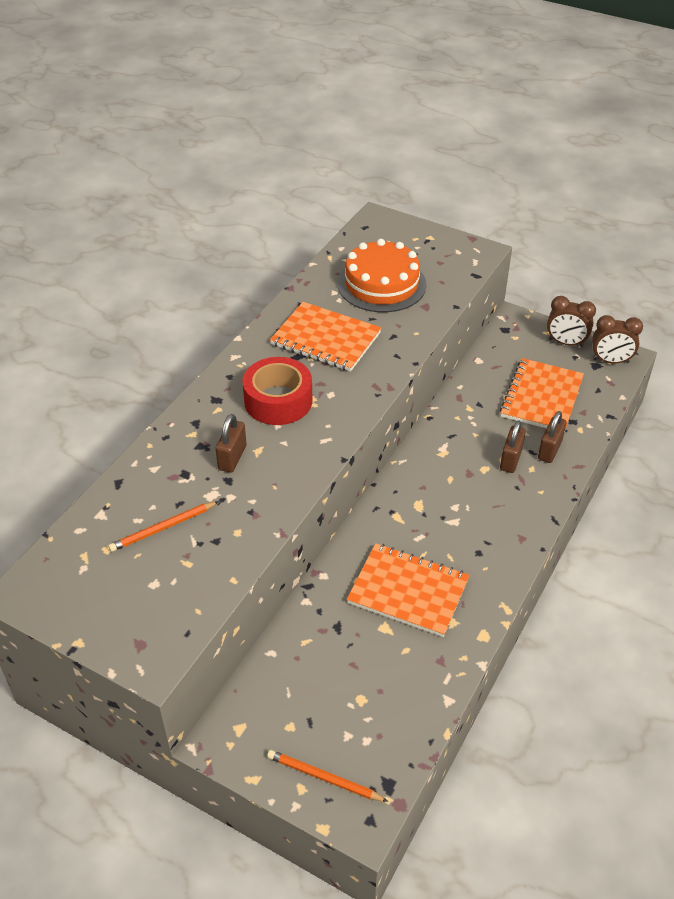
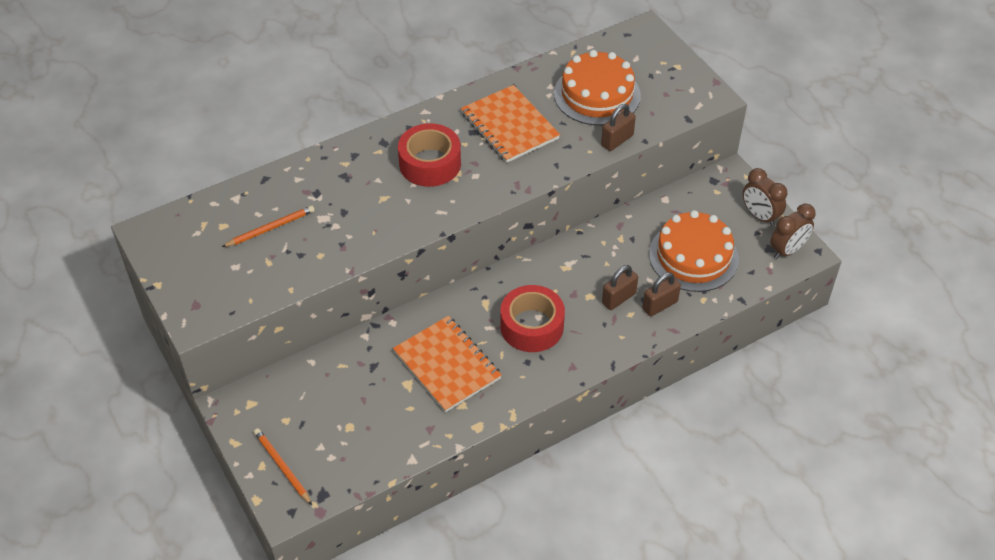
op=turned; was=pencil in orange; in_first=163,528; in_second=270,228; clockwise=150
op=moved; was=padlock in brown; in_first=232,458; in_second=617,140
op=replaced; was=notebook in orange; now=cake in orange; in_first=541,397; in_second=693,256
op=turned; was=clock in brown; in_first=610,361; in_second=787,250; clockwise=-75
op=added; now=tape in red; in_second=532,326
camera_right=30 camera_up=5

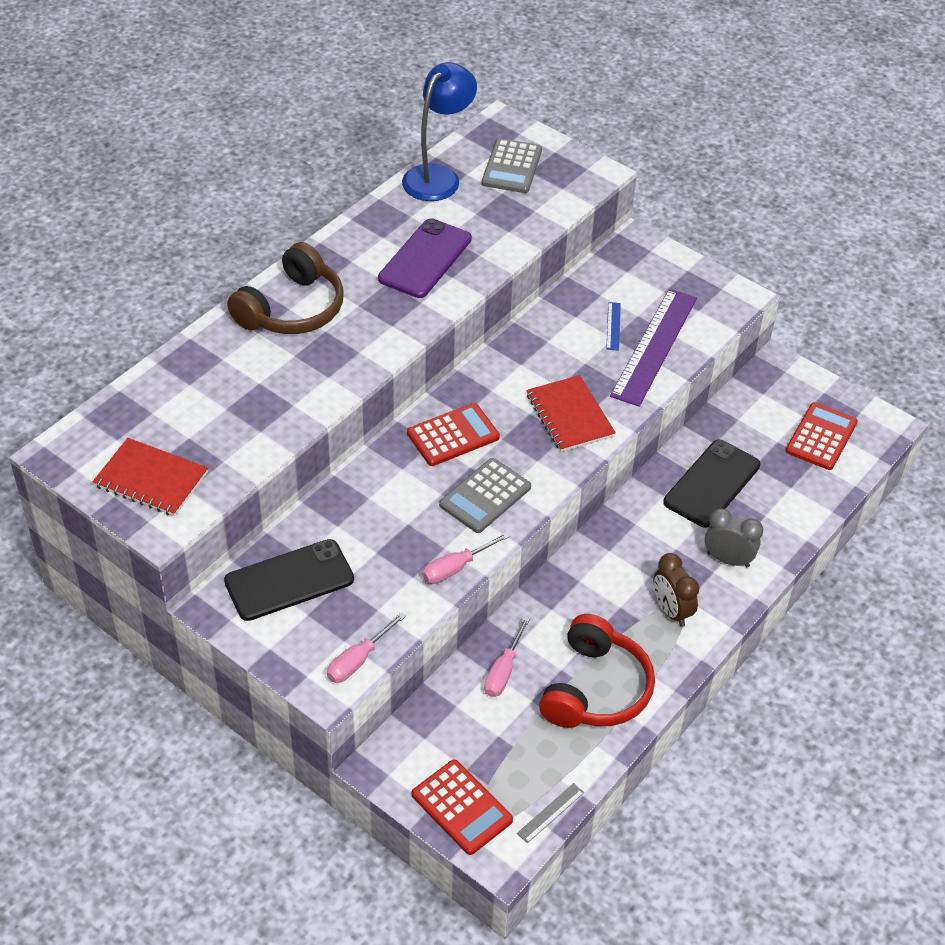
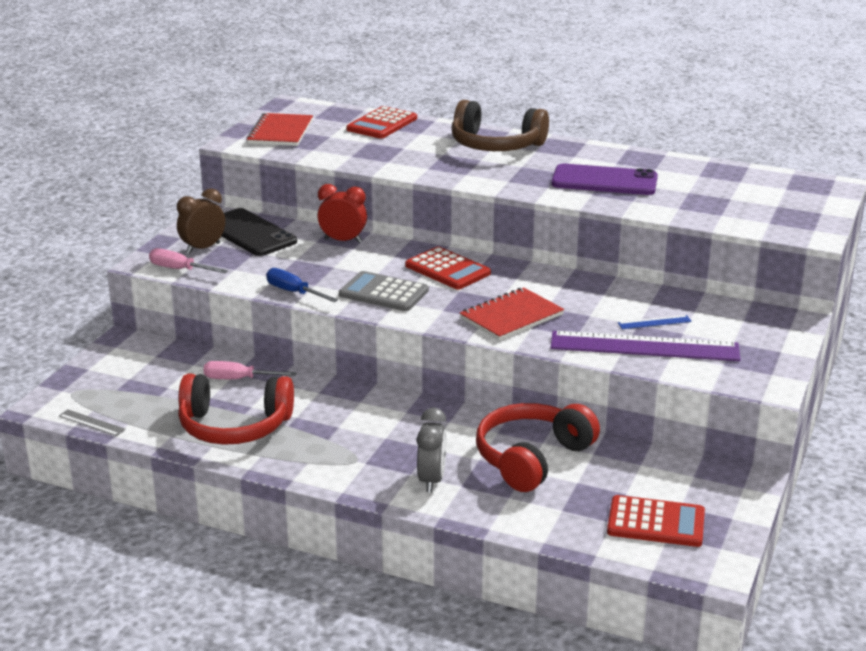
op=removed; was=lamp in blue; in_first=438,176
op=moved; was=calculator in red; in_first=462,807; in_second=382,124
op=recoloured; was=screwdriver in pink; now=screwdriver in blue; in_first=456,568; in_second=294,292
op=removed; was=calculator in grey; in_first=512,167
op=moved; was=clock in brown; in_first=671,611; in_second=203,248
op=replaced; was=phone in black; now=headphones in red; in_first=712,484; in_second=532,458
op=added; now=clock in red; in_second=343,241
camera_right=75 camera_up=-20

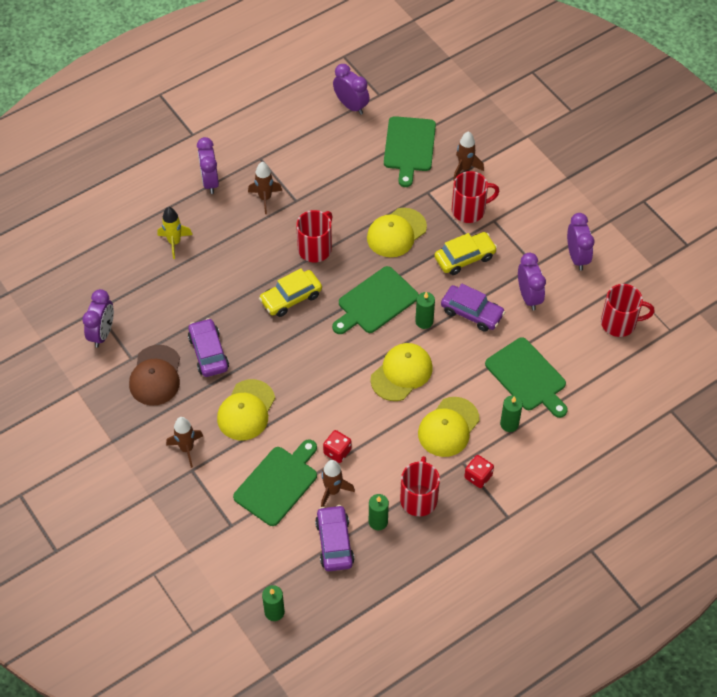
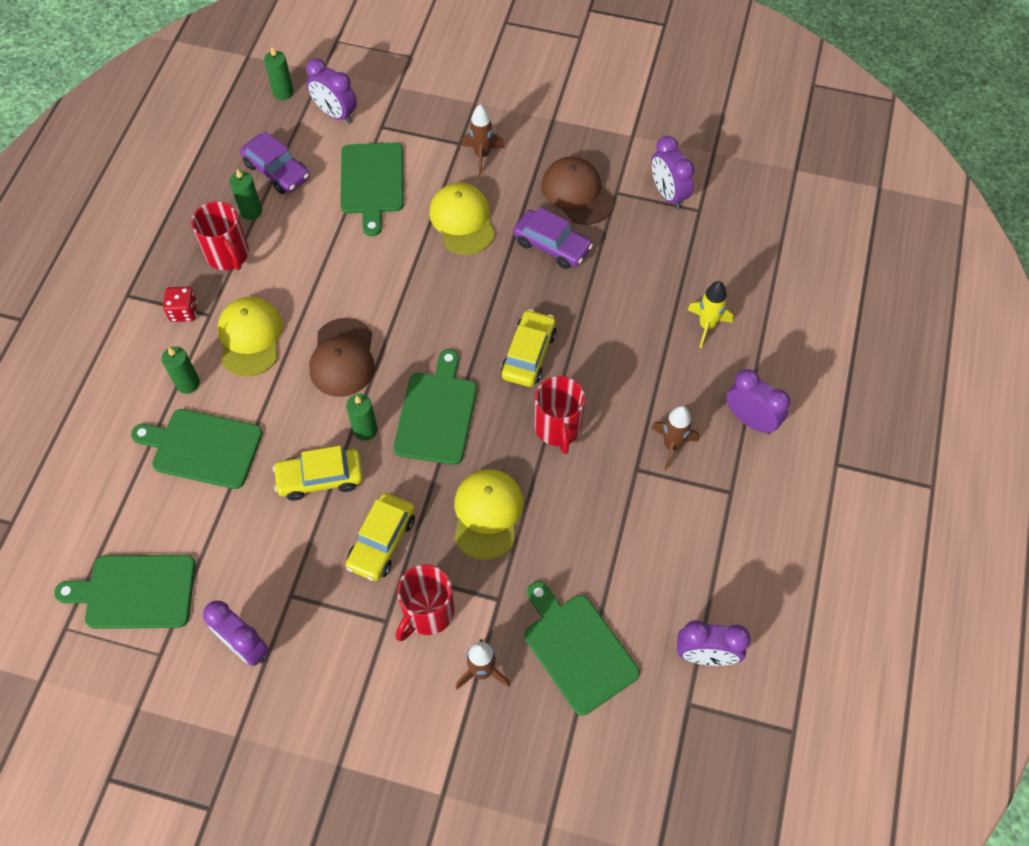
op=removed; was=rocket in brown; in_first=332,491
op=removed; was=dice in red; in_first=337,451
op=recoloured; was=cap in yellow; now=cap in brown; in_first=401,373; in_second=342,358
op=recoloured; was=car in purple; now=car in yellow; in_first=472,313; in_second=320,478
op=moved; was=clock in purple; in_first=529,297; in_second=335,114
op=replaced; was=mug in red; now=cutting board in green; in_first=619,323; in_second=135,591
camera_right=140 camera_up=5

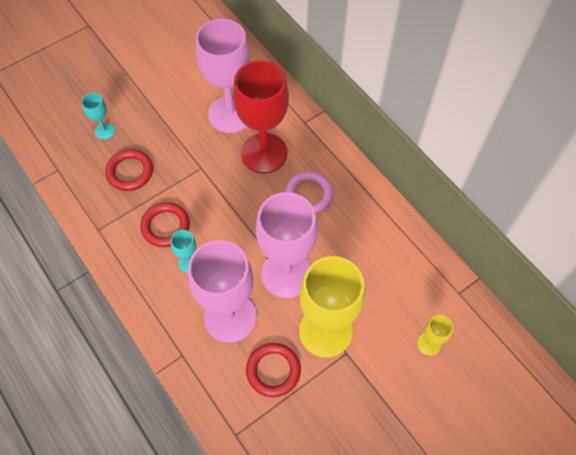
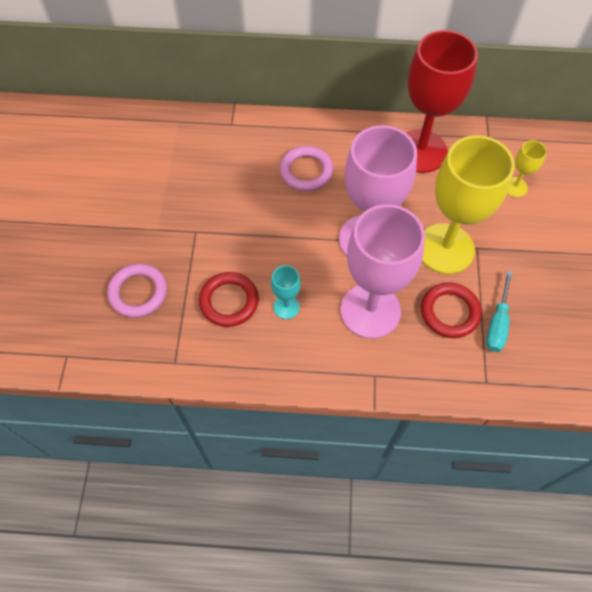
op=removed; was=goblet in turquoise; in_first=104,131
op=recoloured; was=ring in red; now=ring in pink; in_first=130,172; in_second=138,292
op=removed; was=goblet in pink; in_first=230,114
op=moved; was=goblet in red; in_first=264,153; in_second=420,151
op=added; now=screwdriver in turquoise; in_second=497,323
camera_right=-50 camera_up=0

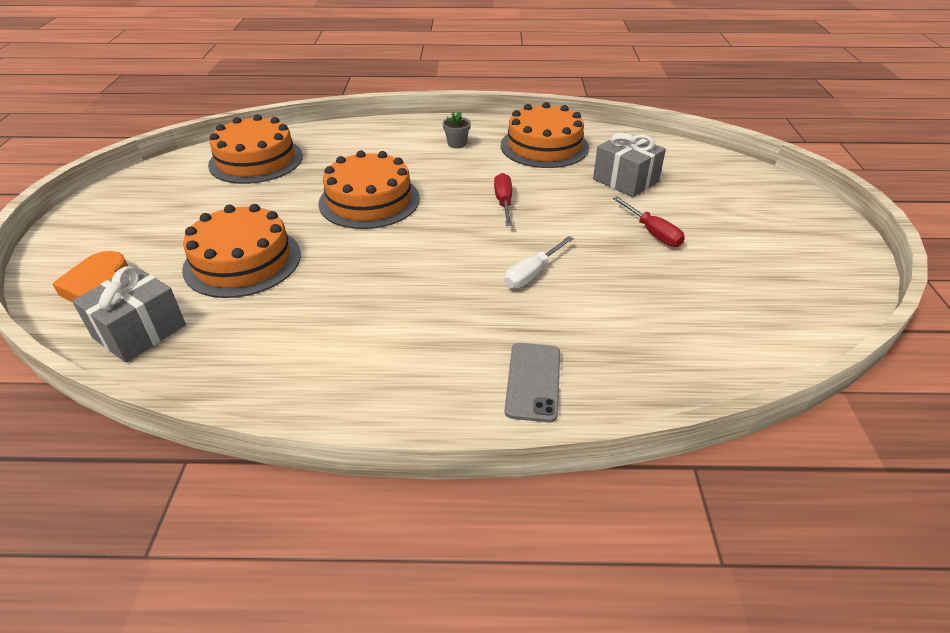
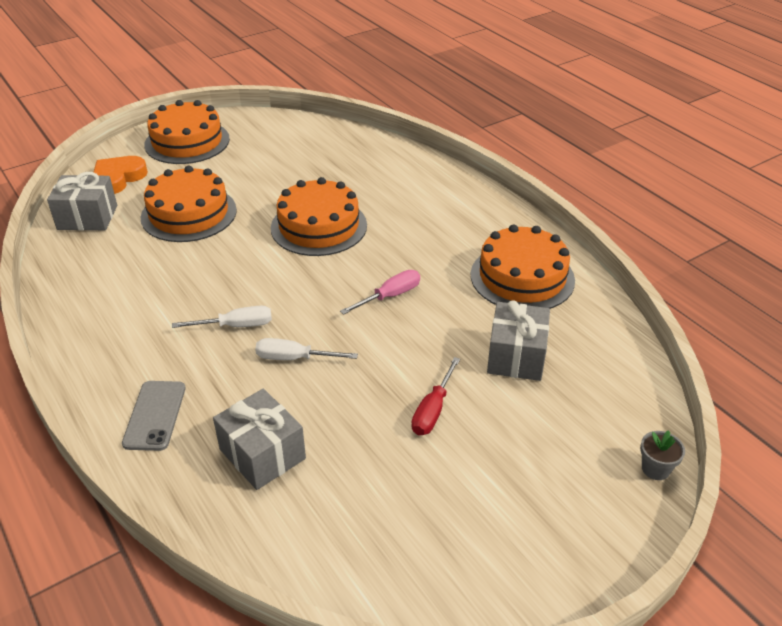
op=moved; was=cake in orange; in_first=256,160; in_second=187,142
op=moved; was=flower pot in grey; in_first=457,144; in_second=655,469
op=recoloured; was=screwdriver in red; now=screwdriver in pink; in_first=503,202; in_second=390,296
op=turned; was=phone in grey; in_first=533,381; in_second=155,415; clockwise=-60
op=added; now=screwdriver in white; in_second=236,326
op=added; now=gift in grey; in_second=262,454
camera_right=55 camera_up=0

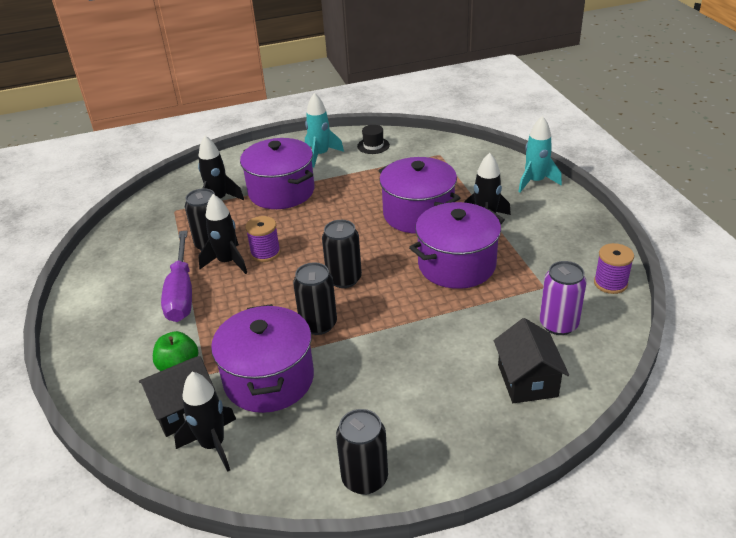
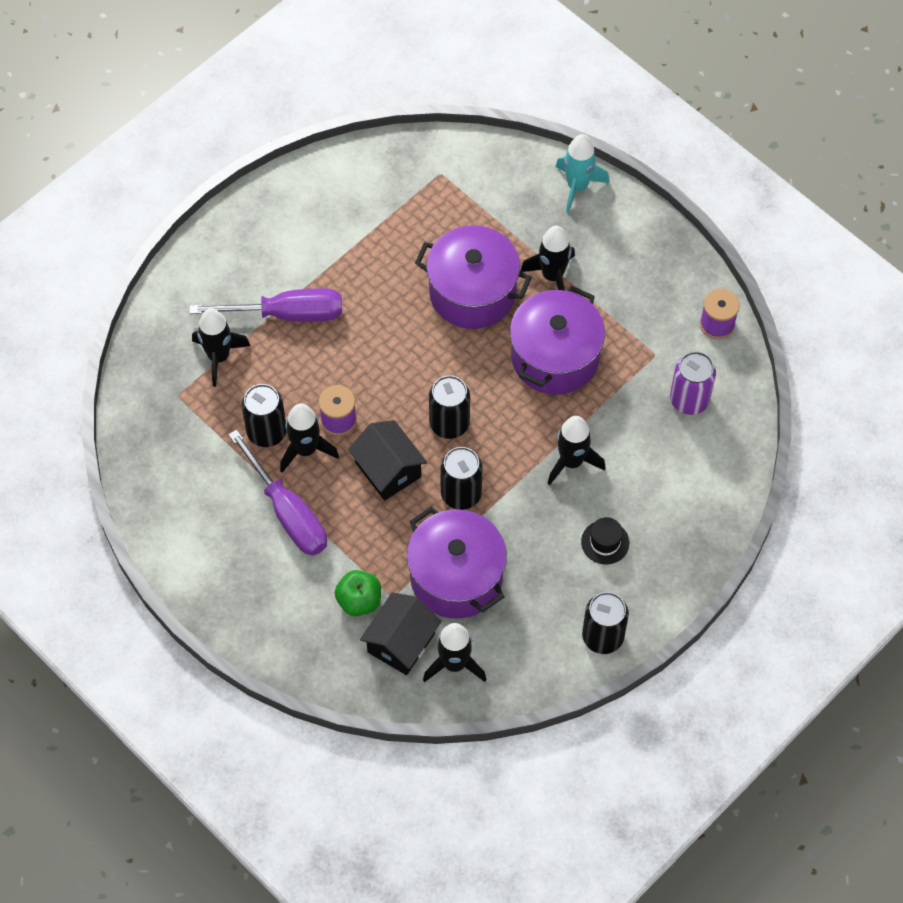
op=replaced; was=pot in purple; now=screwdriver in purple; in_first=281,191; in_second=287,314
op=removed; was=rocket in turquoise; in_first=320,155
op=moved; was=hat in black; in_first=373,146; in_second=605,542
op=moved; was=house in black; in_first=527,380; in_second=388,470
op=added; now=rocket in black; in_second=571,462
camera_right=-30 camera_up=25

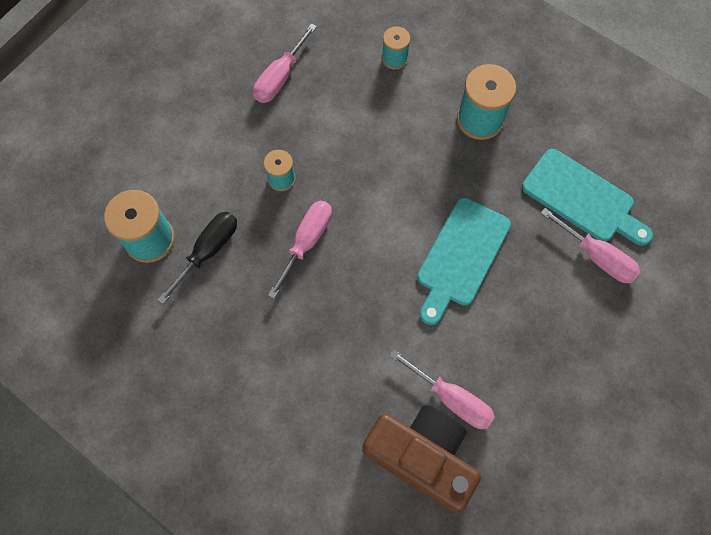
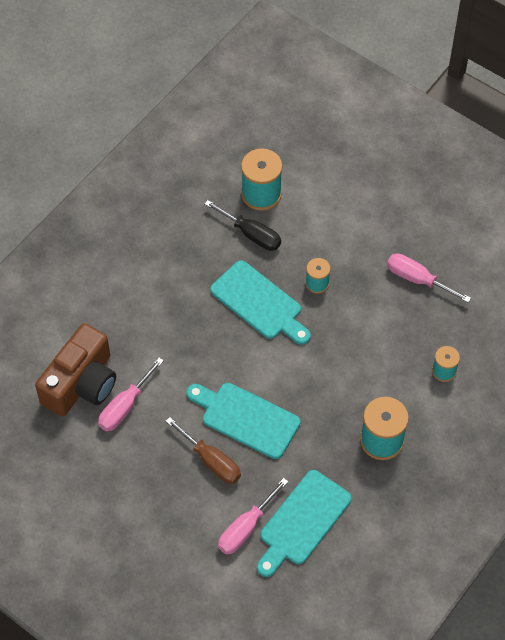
op=replaced; was=screwdriver in pink; now=cutting board in turquoise; in_first=307,242; in_second=259,303
op=added; now=screwdriver in brown; in_second=211,461
camera_right=90 camera_up=-10

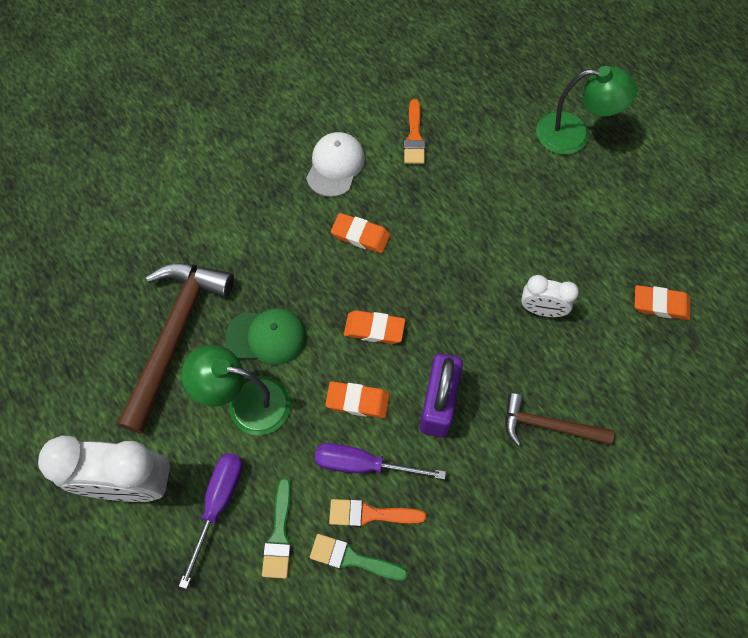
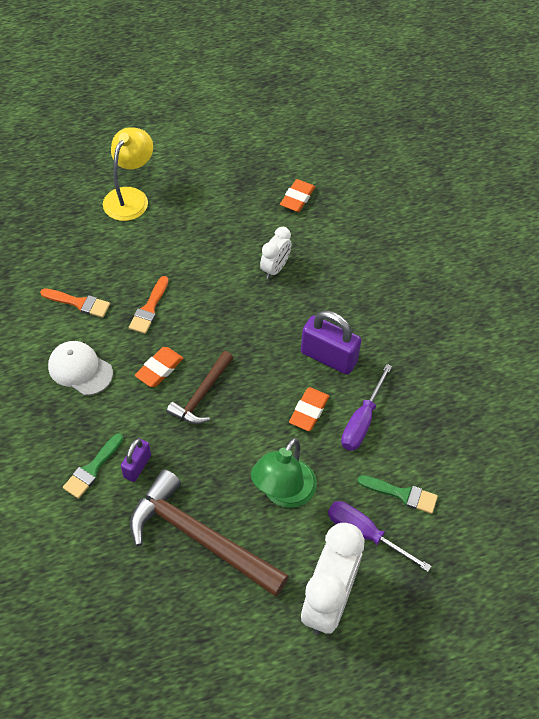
op=removed; was=cap in green; in_first=267,336
op=moved; was=brush in green; in_first=352,558; in_second=92,469
op=moved; was=brush in orange; in_first=370,514; in_second=149,308
op=removed; was=eraser in orange; in_first=374,329
op=moved; was=hammer in brown; in_first=548,425; in_second=201,395
op=recoloured; was=lamp in green; now=lamp in yellow; in_first=574,134; in_second=130,197
op=added; now=padlock in purple; in_second=137,466
camera_right=-75 camera_up=-10

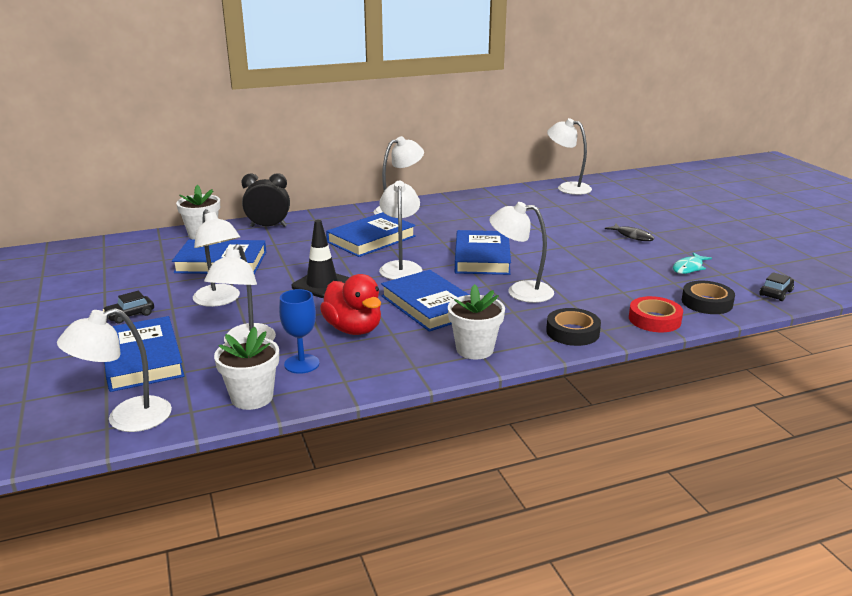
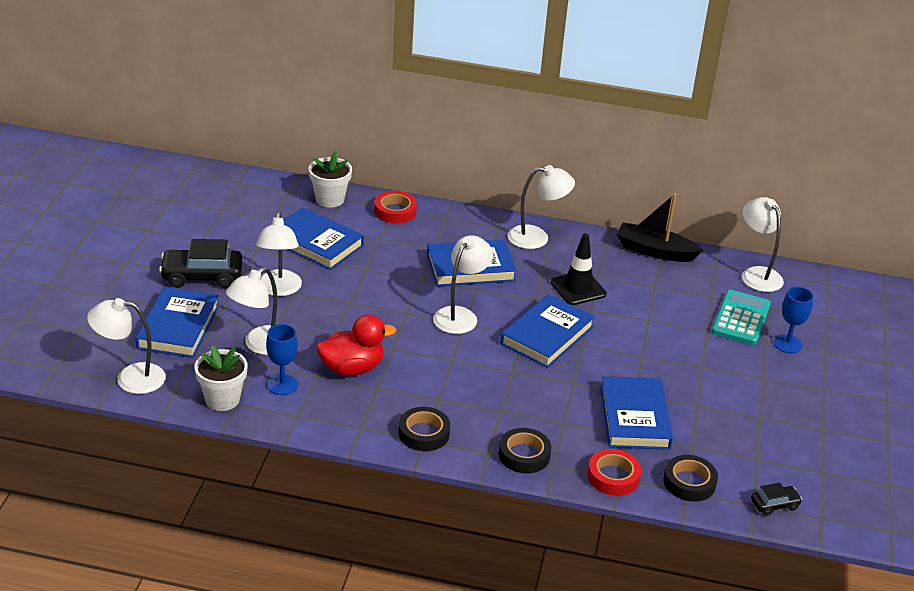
op=resized; was=car in black; in_first=130,315; in_second=202,276; ratio=1.93
op=replaced; was=clock in black; now=tape in red; in_first=268,226; in_second=395,211
op=moved; was=traffic cone in black; in_first=322,284; in_second=578,288
op=turned; was=duck in red; in_first=353,329; in_second=352,368; clockwise=-105
op=moved; was=book in blue; in_first=429,305; in_second=634,418
op=replaced; was=flower pot in white; now=tape in black; in_first=474,349; in_second=424,433
op=removed; was=lamp in white; in_first=520,291
op=removed; was=fish in black; in_first=632,236
op=removed; was=fish in turquoise; in_first=689,268
op=added; now=boat in black; in_second=655,251
op=added; now=calculator in turquoise; in_second=741,318
op=added; now=goblet in blue; in_second=787,344
camera_right=30 camera_up=10

